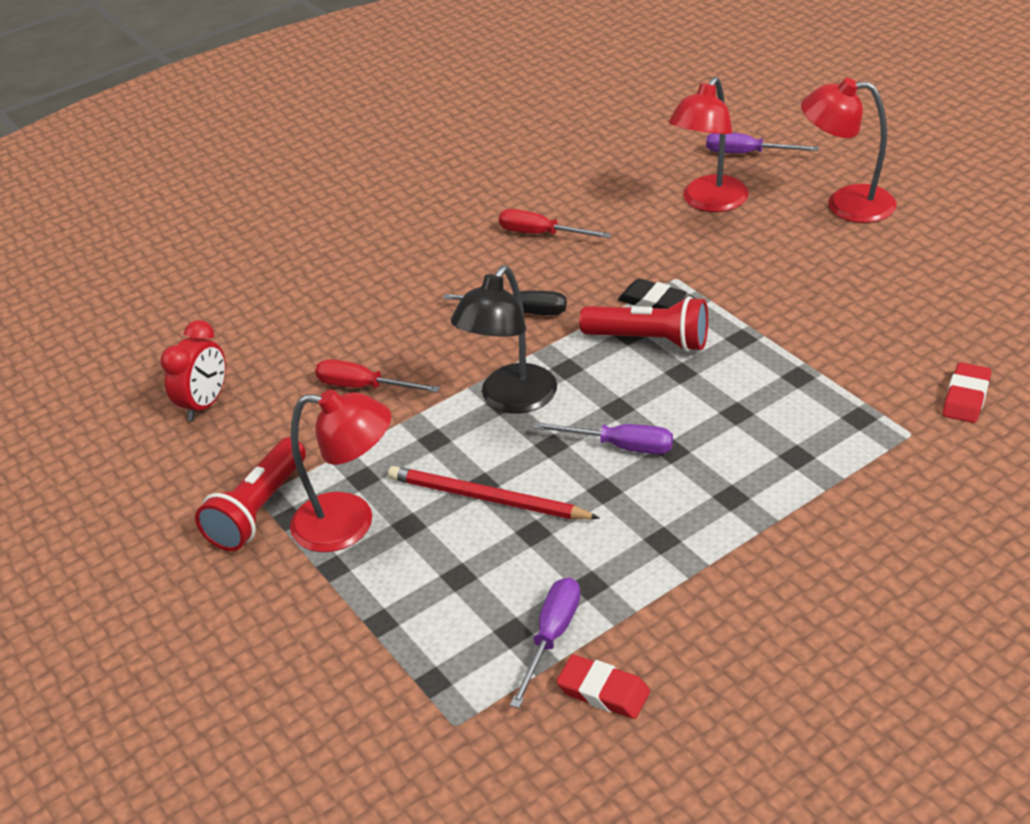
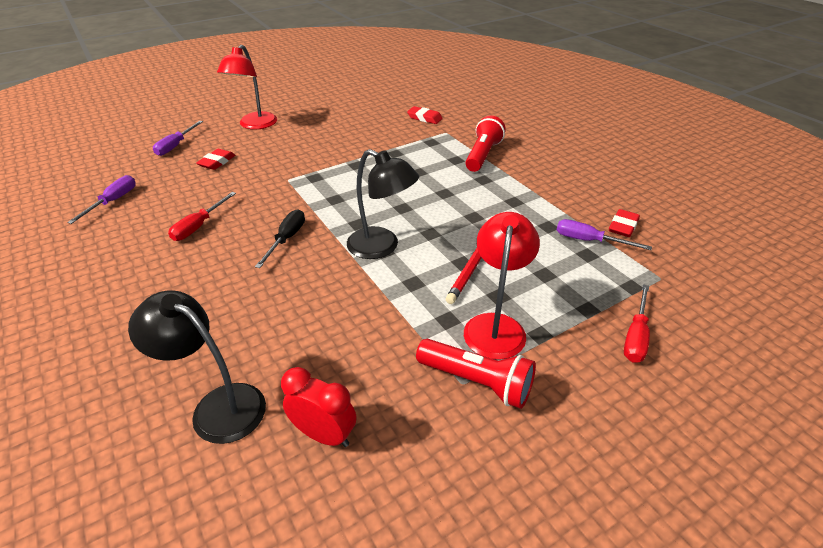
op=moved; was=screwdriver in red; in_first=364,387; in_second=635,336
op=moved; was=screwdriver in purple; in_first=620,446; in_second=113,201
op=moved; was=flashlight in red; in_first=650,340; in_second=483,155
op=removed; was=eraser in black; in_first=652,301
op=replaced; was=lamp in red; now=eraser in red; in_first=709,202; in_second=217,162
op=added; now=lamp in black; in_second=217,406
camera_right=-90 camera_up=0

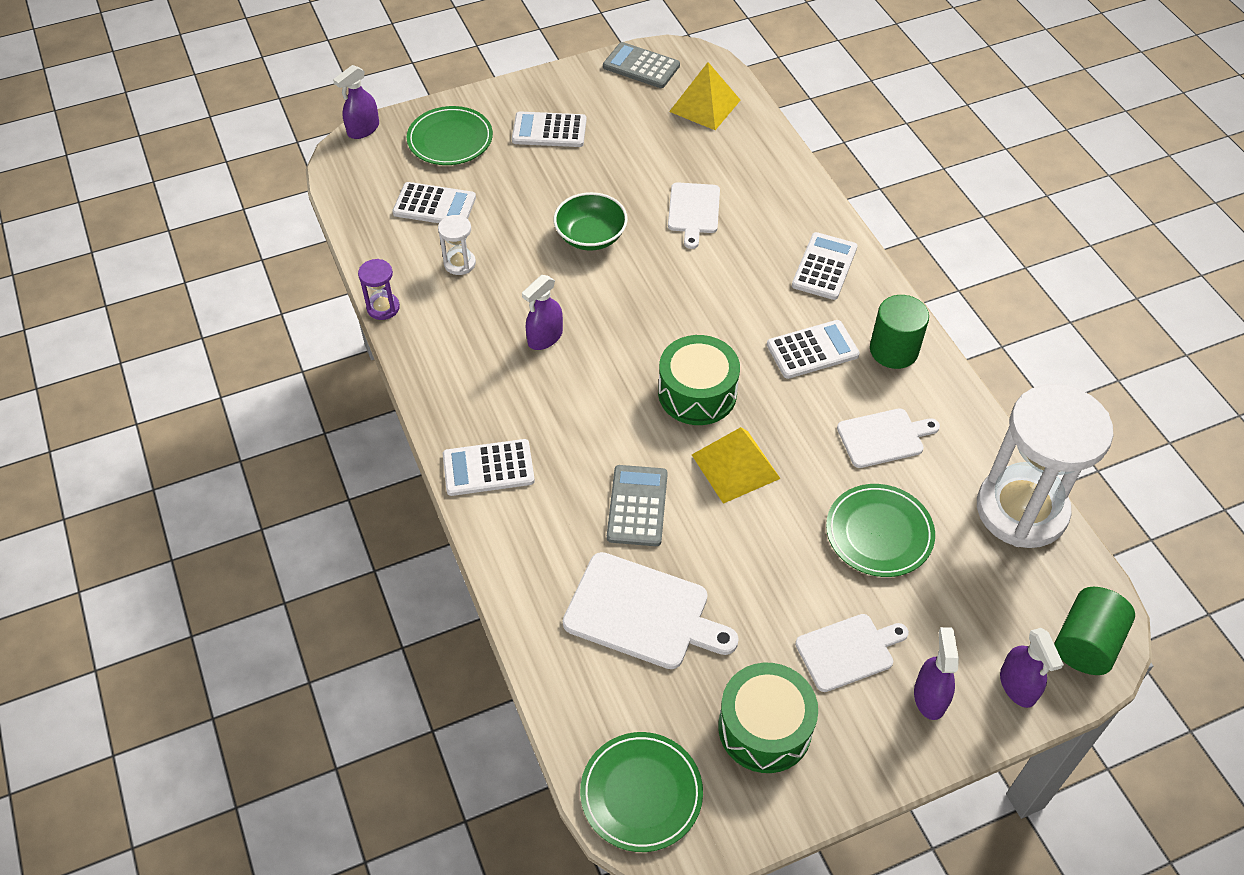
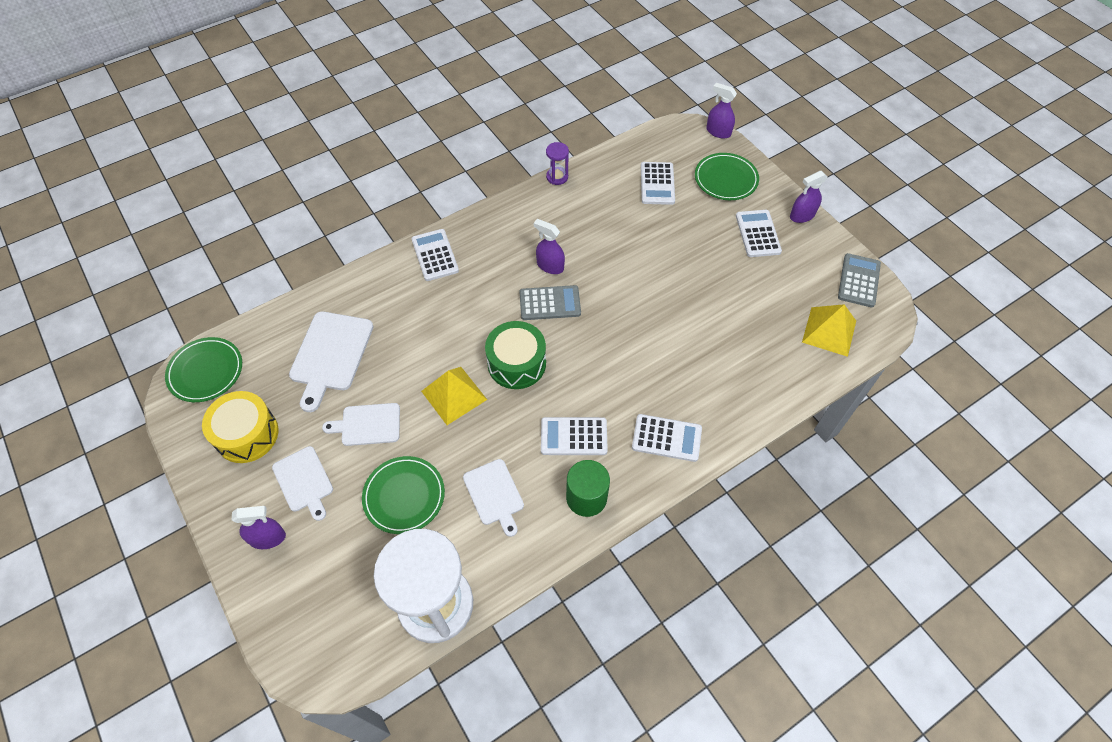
op=removed; was=hourglass in white; in_first=459,263
op=removed; was=bowl in green; in_first=591,236
op=moved; was=calculator in grey; in_first=637,506; in_second=550,303
op=moved; was=cutting board in white; in_first=693,211; in_second=368,424
op=recoloured; was=drum in green; now=drum in yellow; in_first=765,728; in_second=247,434
op=turned; was=calculator in white; in_first=812,350; in_second=573,436; clockwise=120
op=moved; was=spray bottle in purple; in_first=1018,686; in_second=802,215
op=removed; was=cylinder in green; in_first=1086,643
camera_right=80 camera_up=5

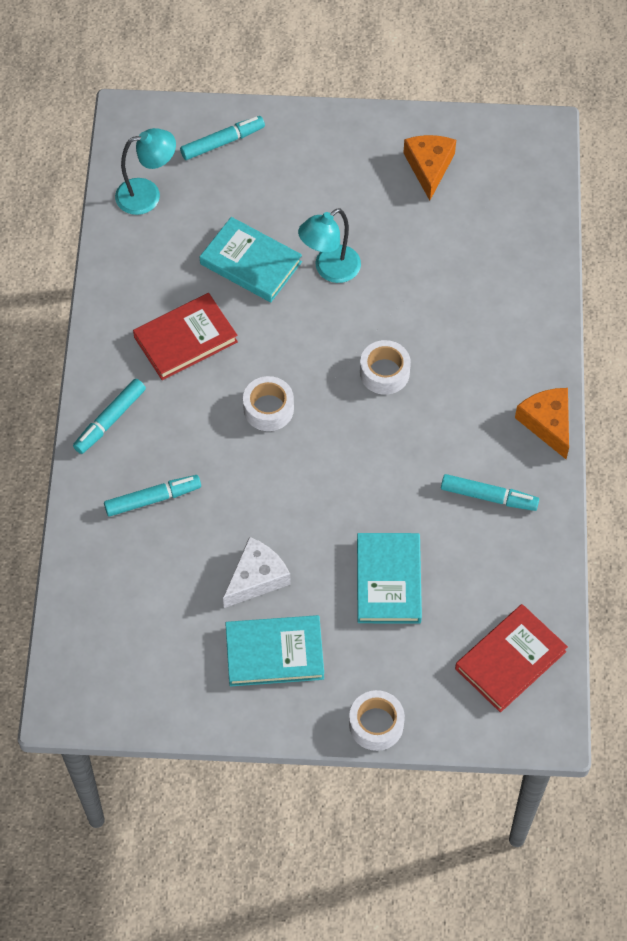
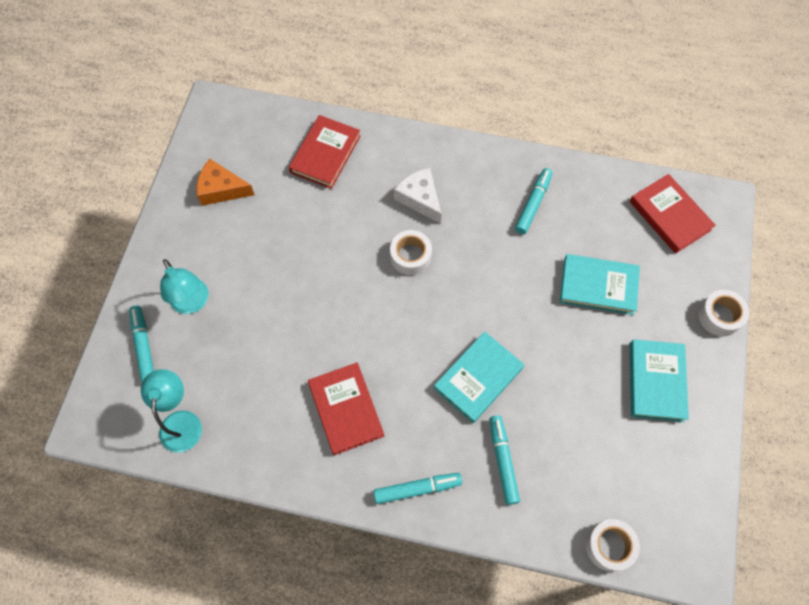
op=turned; was=marker in turquoise; in_first=110,420; in_second=417,488; clockwise=-60
op=moved; was=book in turquoise; in_first=251,263; in_second=478,378
op=moved; was=cheese in white; in_first=256,578; in_second=420,198
op=moved; was=tape in white; in_first=268,409; in_second=609,546
op=moved; was=lamp in turquoise; in_first=330,270; in_second=192,303
op=removed; was=cheese in orange; in_first=547,423
op=added; now=book in red; in_second=325,154
camera_right=-80 camera_up=5

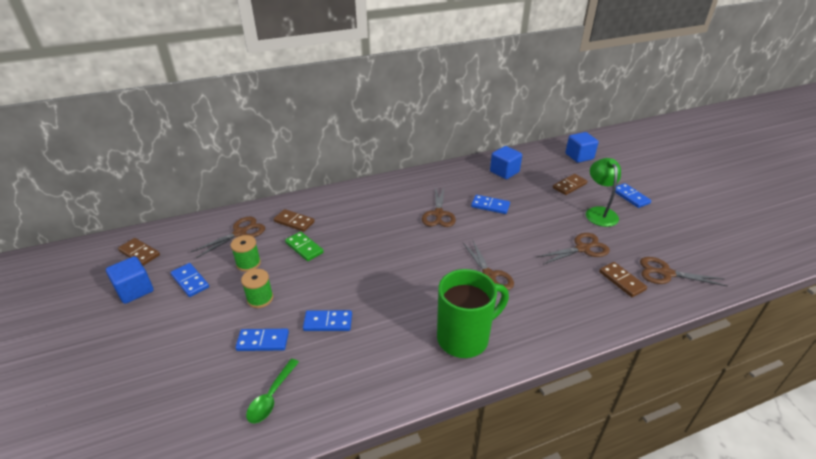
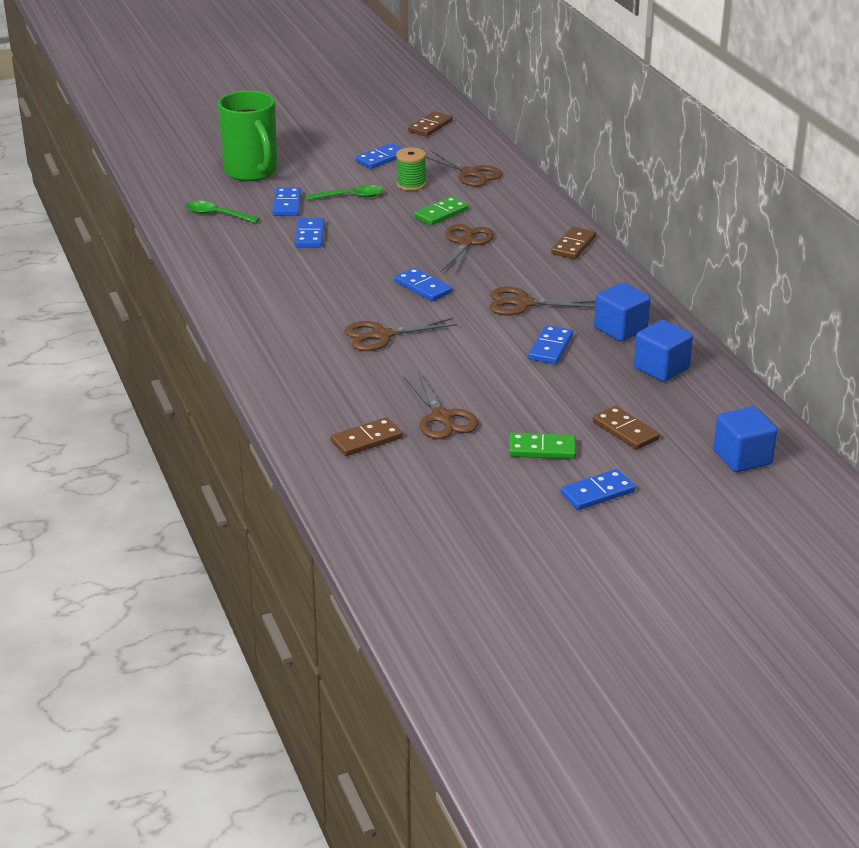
op=moved; was=cube in blue; in_first=135,290; in_second=620,329
op=replaced; was=spool in green; now=spoon in green; in_first=260,298; in_second=350,197
op=moved; was=domino in brown; in_first=294,222; in_second=573,245
op=moved; was=mug in green; in_first=465,337; in_second=252,172
op=replaced; was=lamp in green; now=domino in green; in_first=599,212; in_second=542,449
op=moved; was=scissors in brown; in_first=665,273; in_second=465,243
op=added; now=domino in blue; in_second=423,287
camera_right=90 camera_up=-5

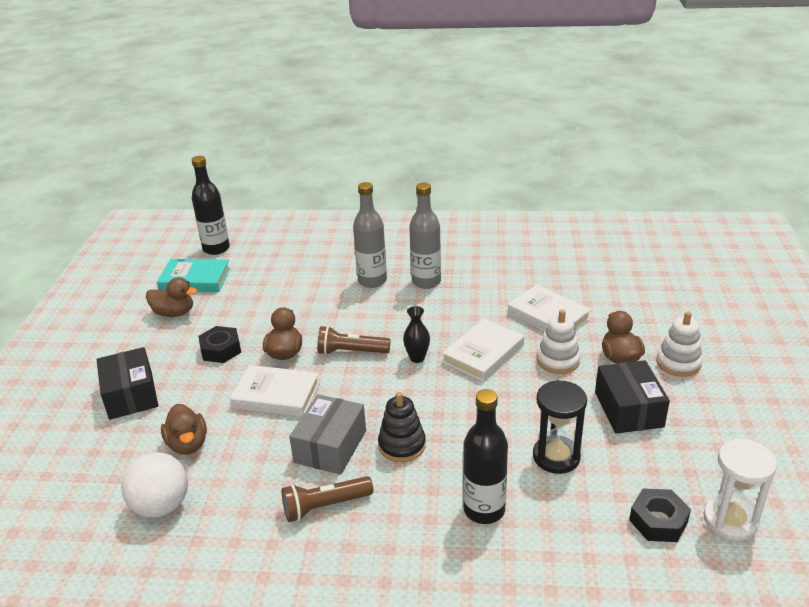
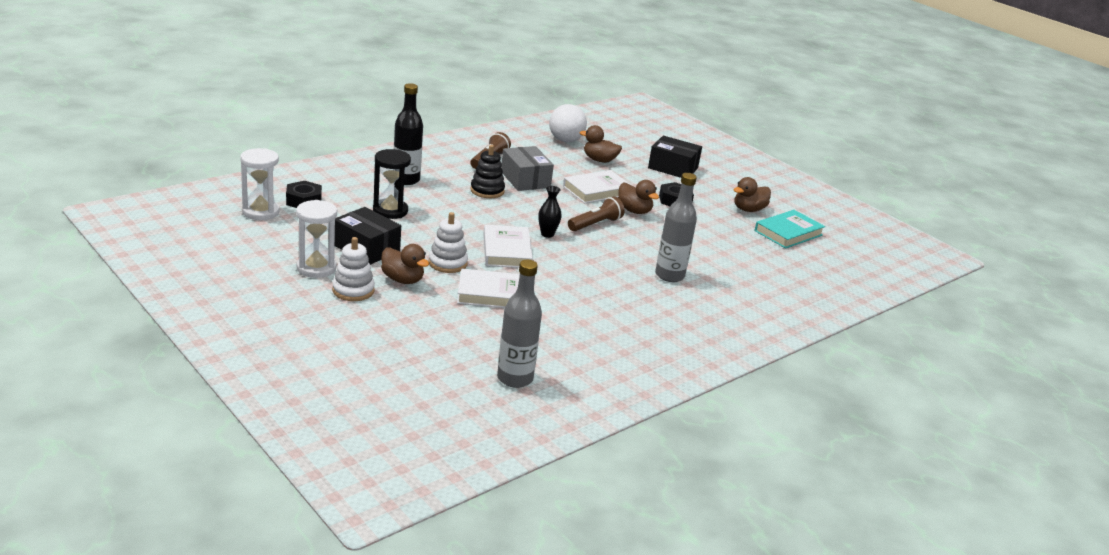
op=removed; was=bottle in black; in_first=216,249
op=moved; was=bottle in grey; in_first=426,282; in_second=515,378
op=added; now=hourglass in white; in_second=316,268
camera_right=130 camera_up=-5

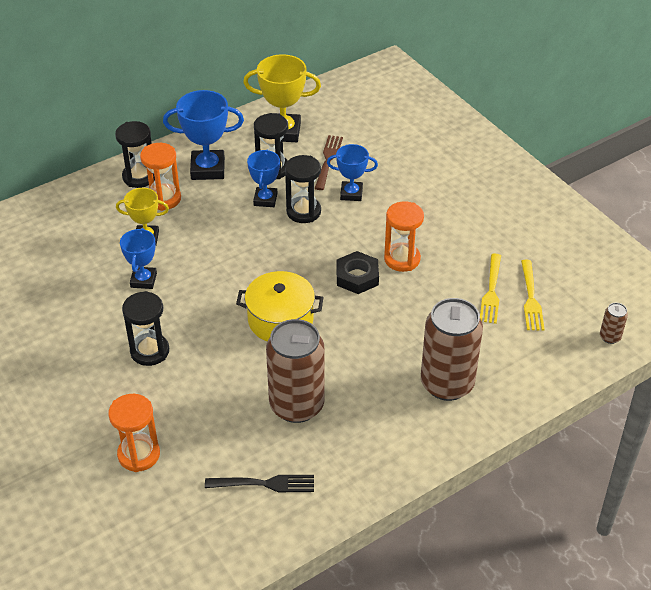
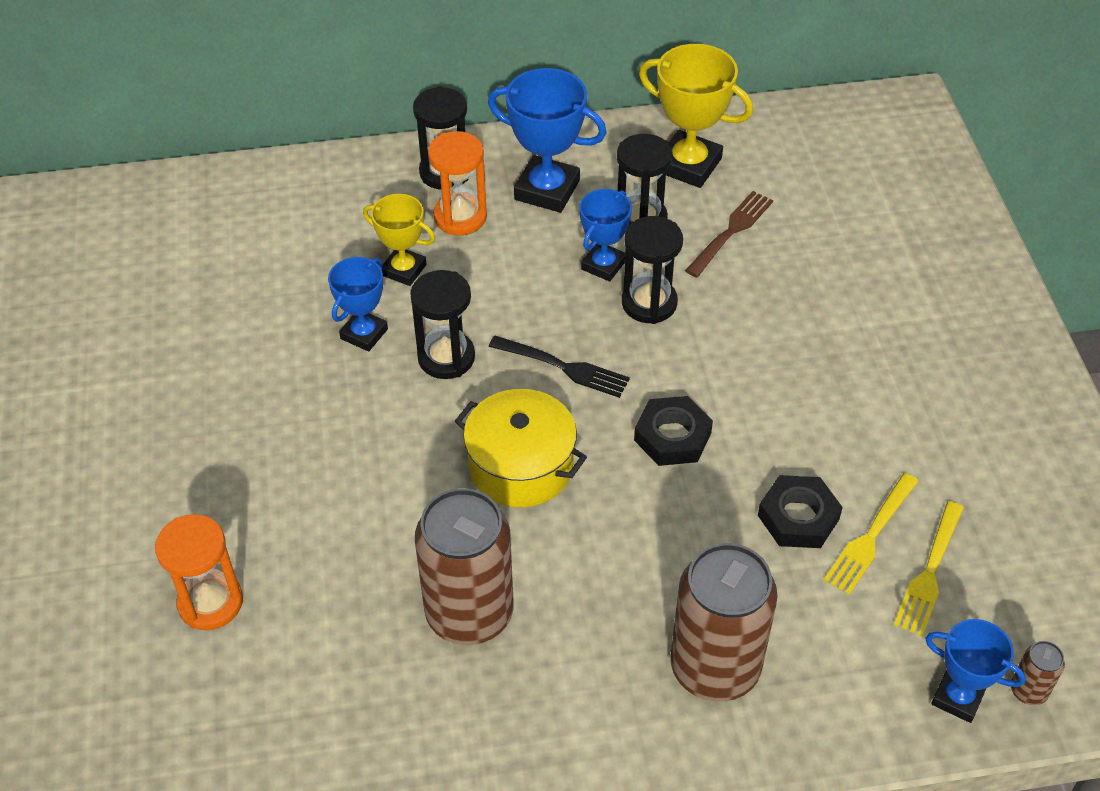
op=moved; was=hourglass in black; in_first=150,351; in_second=446,357
op=moved; was=fork in black; in_first=264,484; in_second=562,367
op=moved; was=trophy in blue; in_first=351,193; in_second=958,697
op=removed; was=hourglass in orange; in_first=402,259
op=added; now=nut in black; in_second=798,517
camera_right=25 camera_up=5

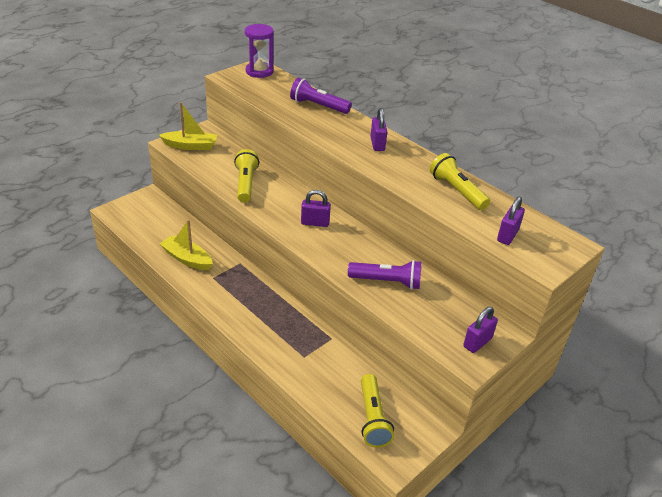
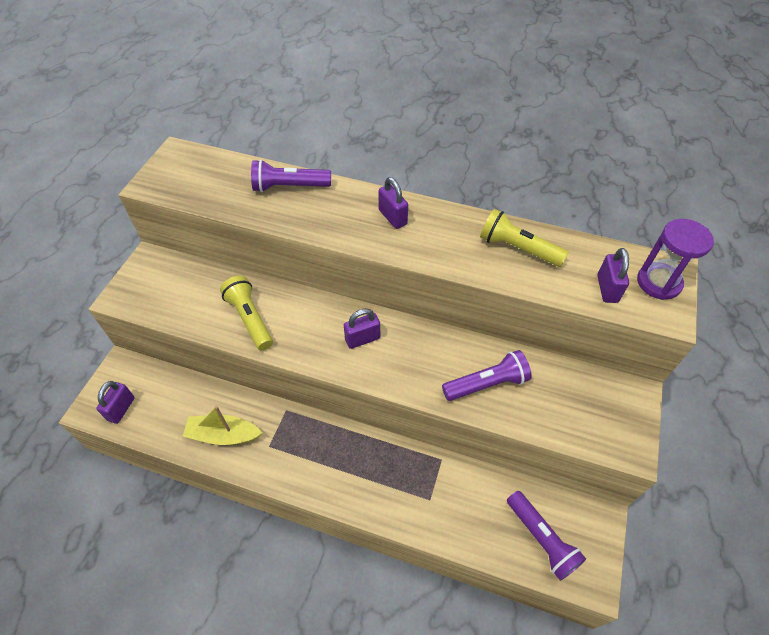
op=removed; was=boat in yellow; in_first=190,146
op=moved; was=hourglass in purple; in_first=259,71; in_second=658,282
op=recoloured; was=flashlight in yellow; now=flashlight in purple; in_first=372,418; in_second=541,539
op=moved; was=padlock in purple; in_first=477,342; in_second=121,409
camera_right=-25 camera_up=15

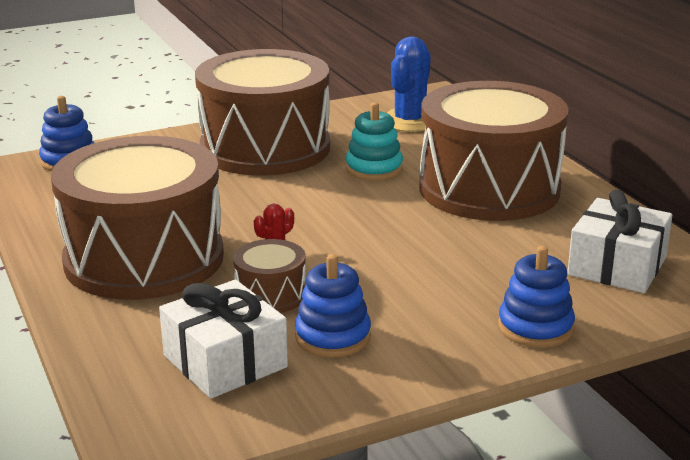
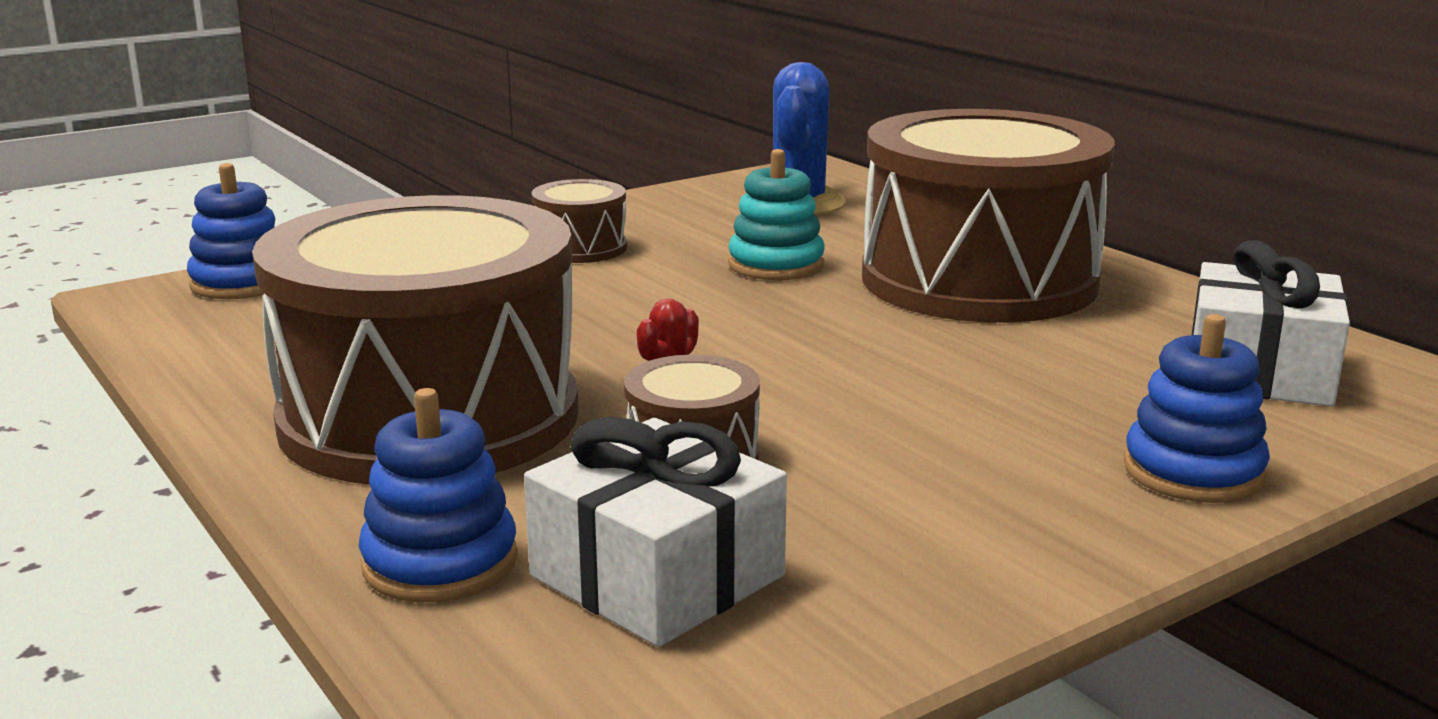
op=resized; was=drum in brown; in_first=265,148; in_second=580,248; ratio=0.42
op=moved; was=stacking toy in blue; in_first=333,337; in_second=440,563
camera_right=-10 camera_up=-5

